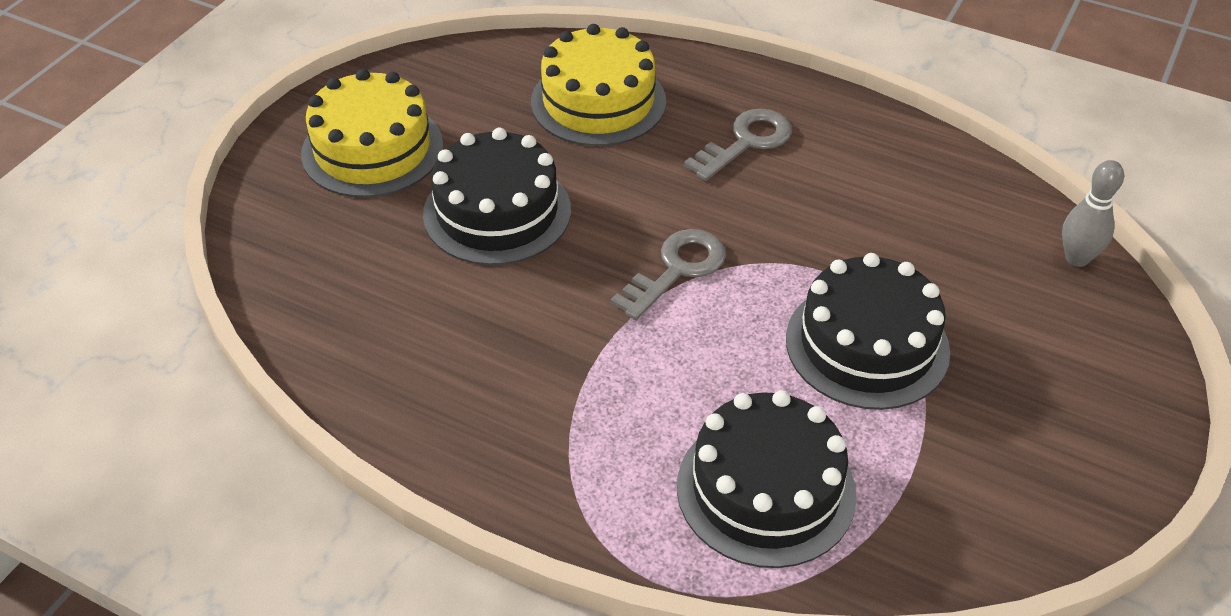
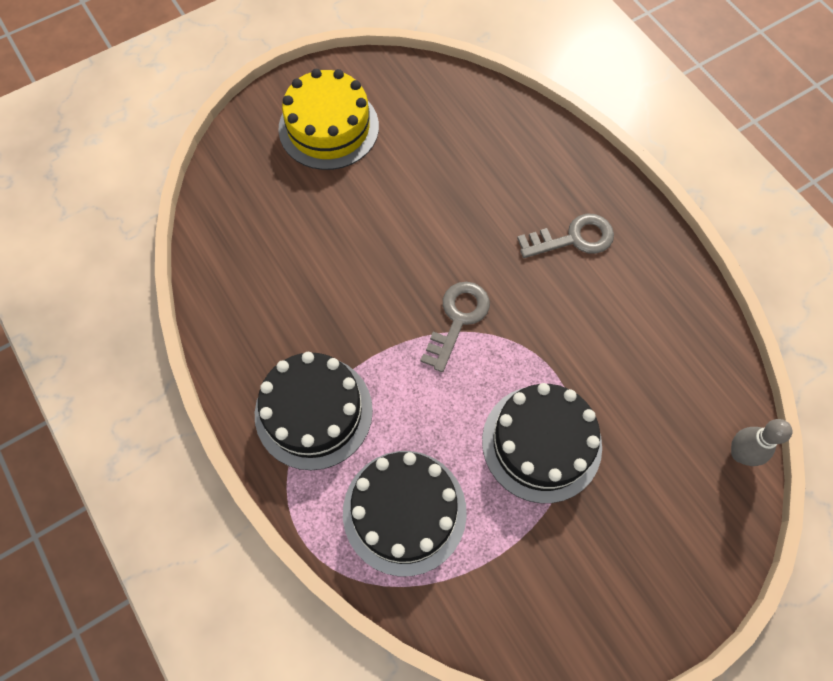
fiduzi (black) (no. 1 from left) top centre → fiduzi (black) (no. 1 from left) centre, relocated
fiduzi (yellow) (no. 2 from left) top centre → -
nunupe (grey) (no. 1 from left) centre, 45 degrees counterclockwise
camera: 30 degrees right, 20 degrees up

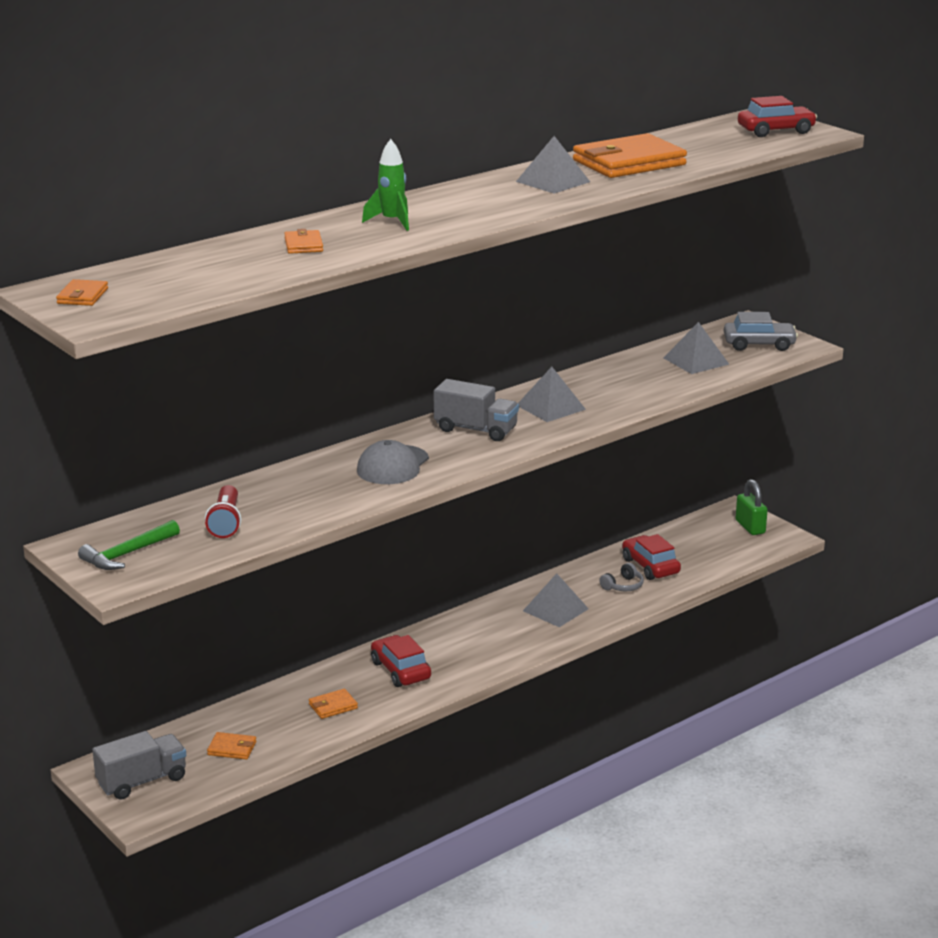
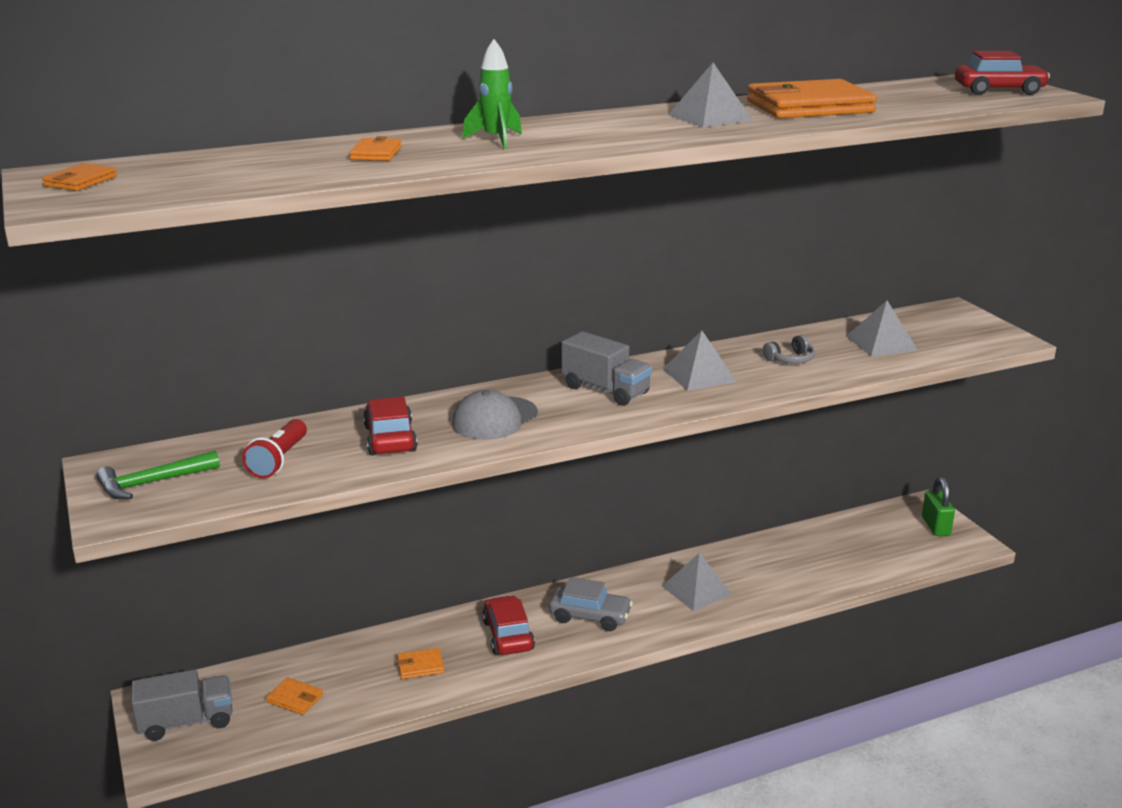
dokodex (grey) centre → dokodex (grey) middle right, relocated
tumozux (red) (no. 2 from left in the first image) middle right → tumozux (red) (no. 1 from left) centre, relocated
tumozux (grey) middle right → tumozux (grey) bottom centre, relocated
camera: 15 degrees right, 0 degrees up

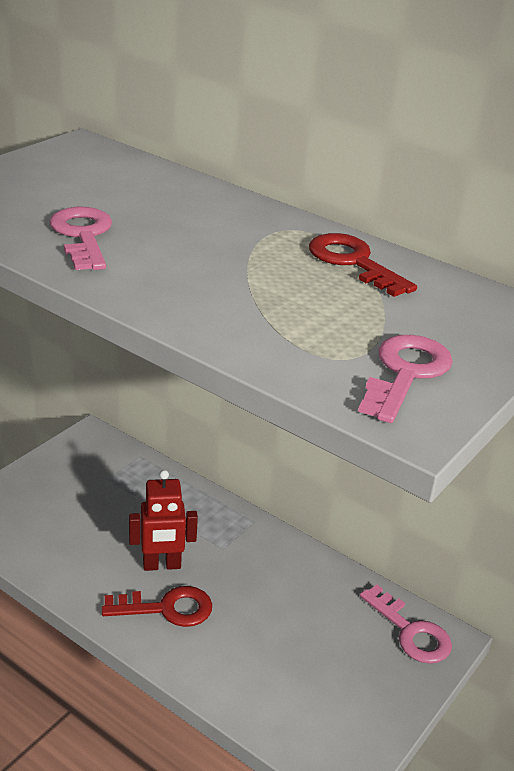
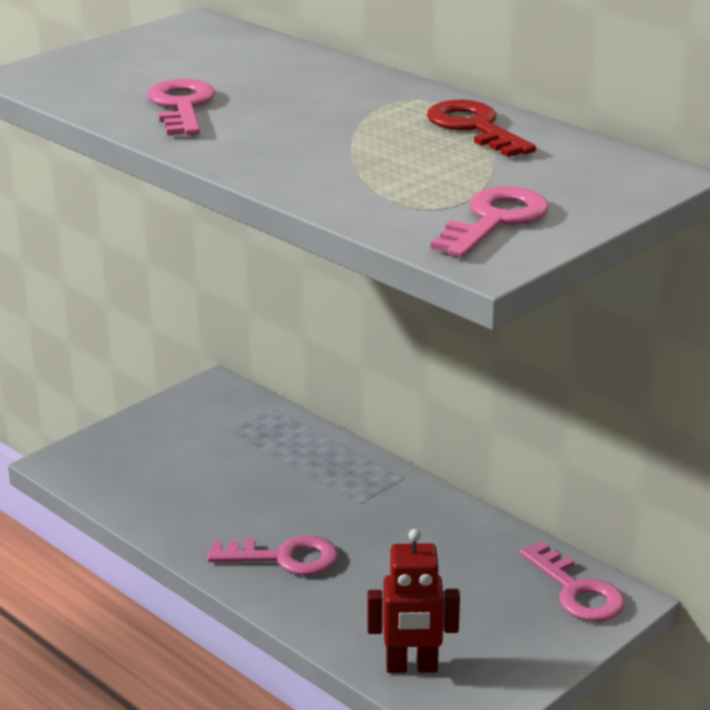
nunupe (red) (no. 1 from left) bottom left → nunupe (pink) (no. 2 from left) bottom centre
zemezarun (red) bottom left → zemezarun (red) bottom centre, relocated
camera: 10 degrees right, 5 degrees down

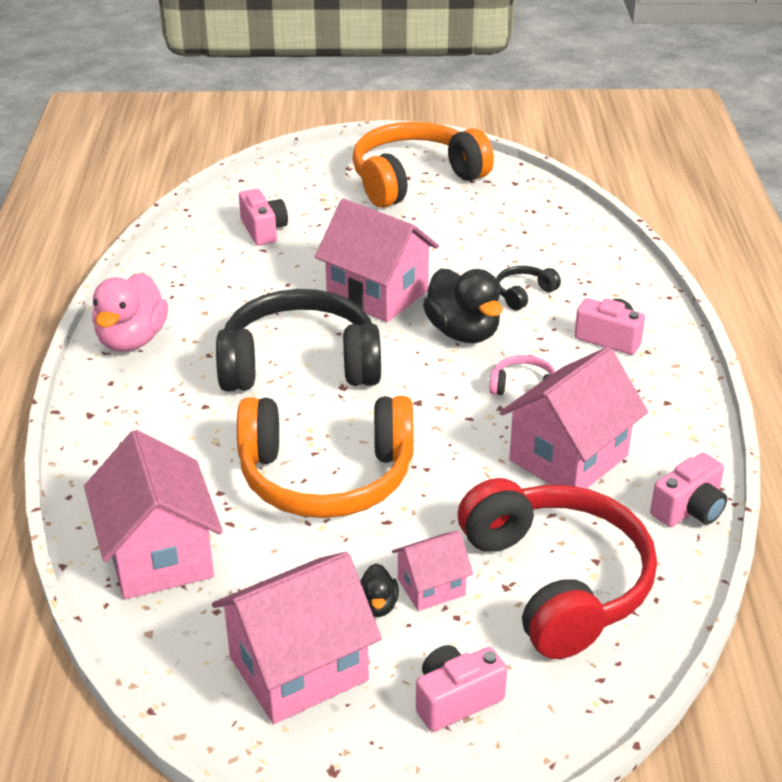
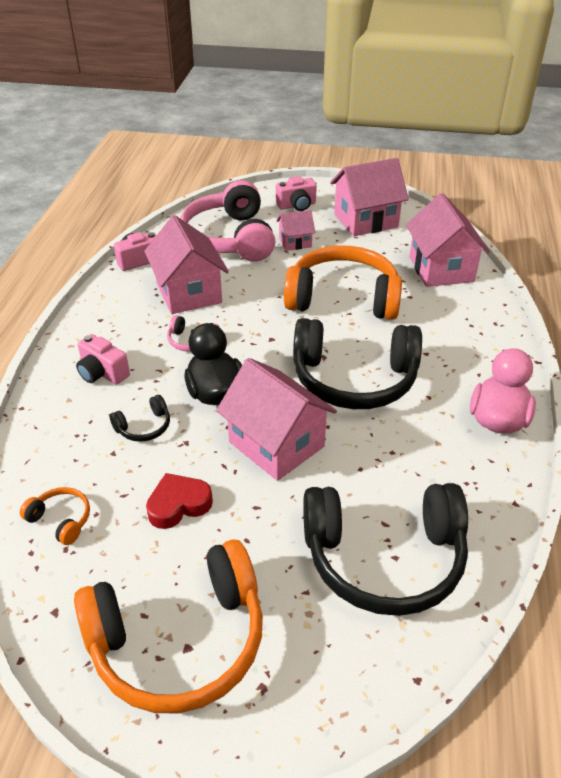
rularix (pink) (no. 1 from left) top centre → dokodex (black) (no. 3 from left) bottom right
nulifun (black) (no. 1 from left) bottom centre → -
dokodex (red) bottom right → dokodex (pink) (no. 2 from left) top centre
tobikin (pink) (no. 5 from left in the first image) middle right → tobikin (pink) (no. 1 from left) middle left, 75 degrees counterclockwise
- → dokodex (orange) (no. 1 from left) middle left
- → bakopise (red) middle left
camera: 170 degrees left, 5 degrees up

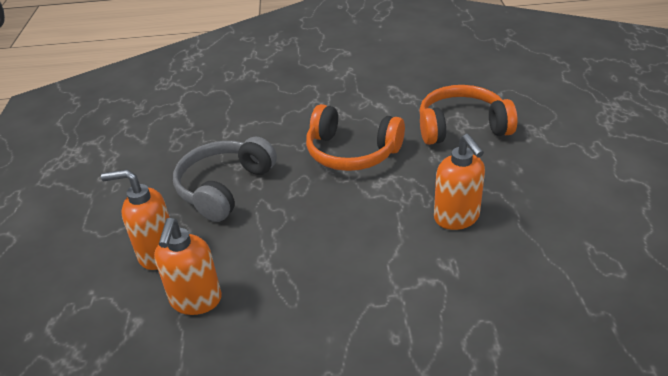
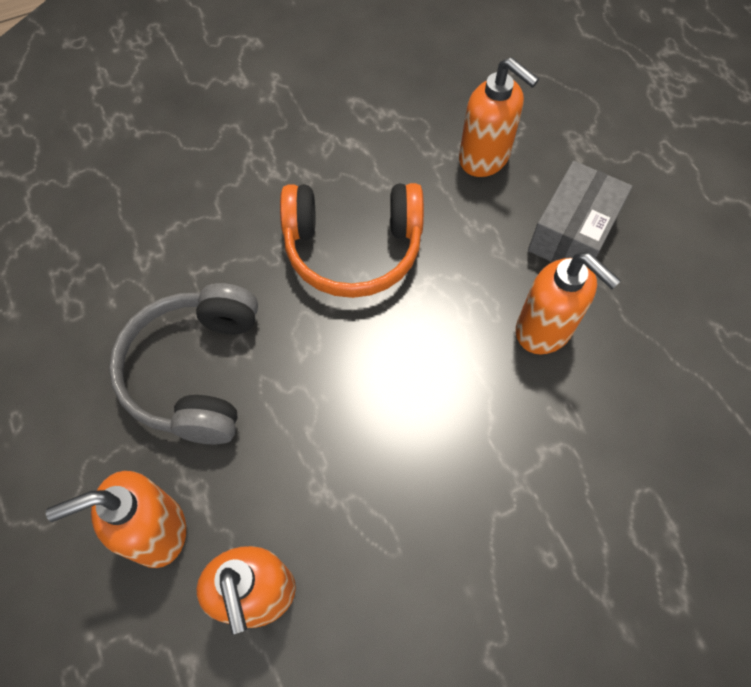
dokodex (orange) (no. 2 from left) top right → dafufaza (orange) (no. 3 from left) top centre
- → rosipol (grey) top right
camera: 25 degrees left, 25 degrees up

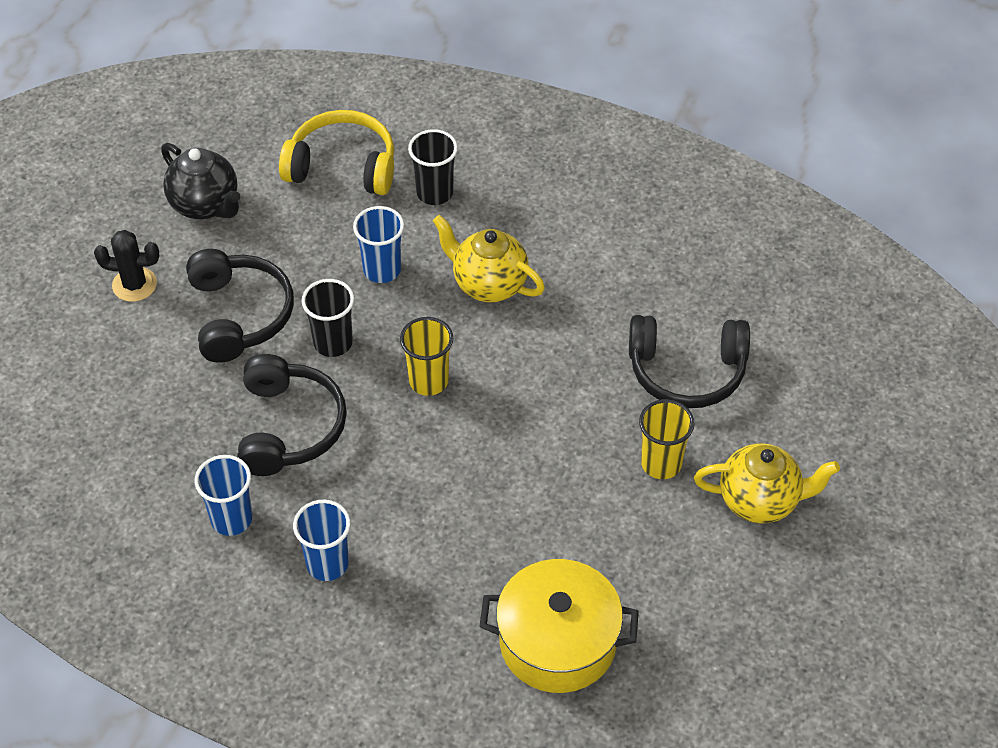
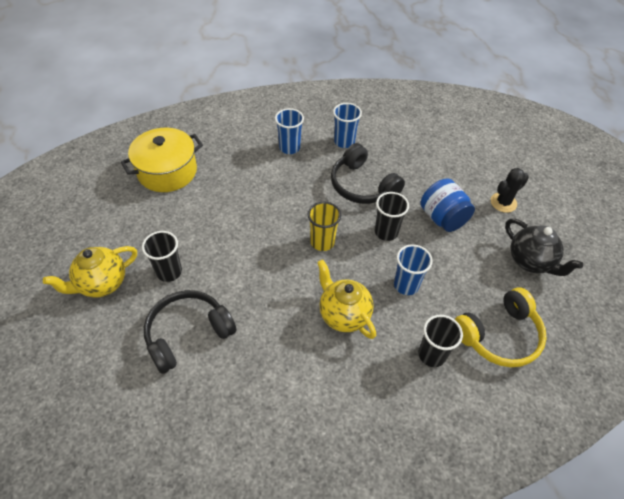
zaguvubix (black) top left → zaguvubix (black) middle right, 135 degrees counterclockwise
dokodex (black) (no. 1 from left) middle left → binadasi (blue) middle right
zaguvubix (yellow) (no. 1 from left in the first image) centre → zaguvubix (yellow) (no. 2 from left) centre, 120 degrees counterclockwise
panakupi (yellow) (no. 2 from left) middle right → panakupi (black) (no. 1 from left) middle left
camera: 140 degrees right, 0 degrees up

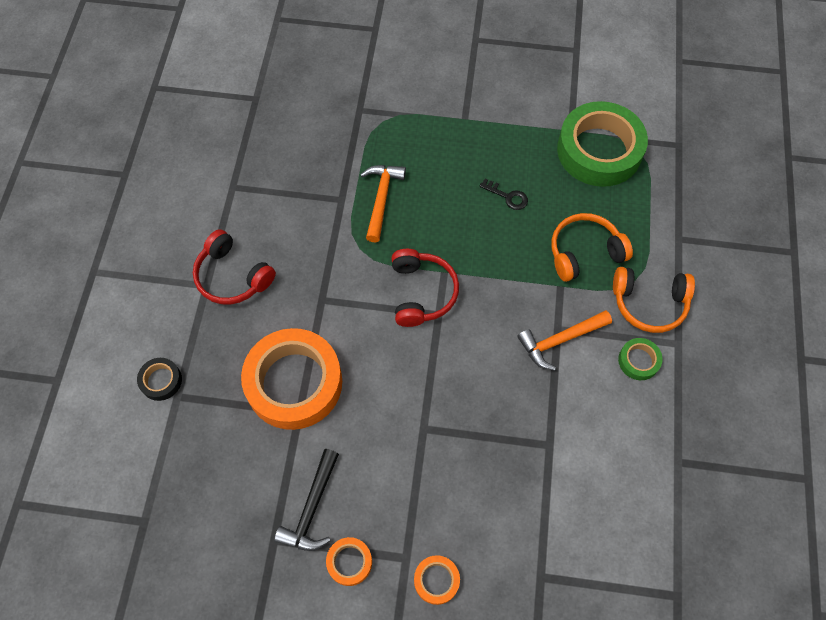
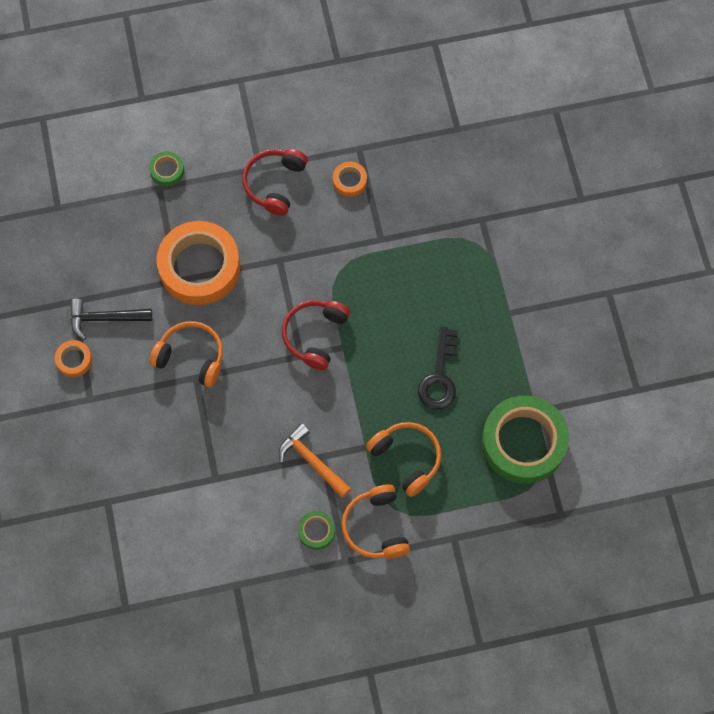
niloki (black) middle left → niloki (green) (no. 1 from left) top left
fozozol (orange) (no. 1 from left) top centre → -
dokodex (red) (no. 2 from left) centre, 135 degrees clockwise
niloki (orange) (no. 3 from left) bottom centre → niloki (orange) (no. 3 from left) top centre, relocated
nunupe (black) top centre → nunupe (black) centre, x1.76
- → dokodex (orange) (no. 1 from left) middle left
camera: 70 degrees right, 5 degrees up

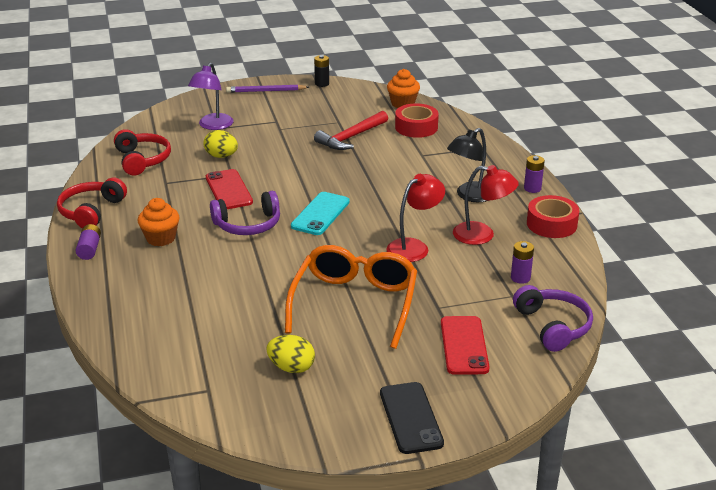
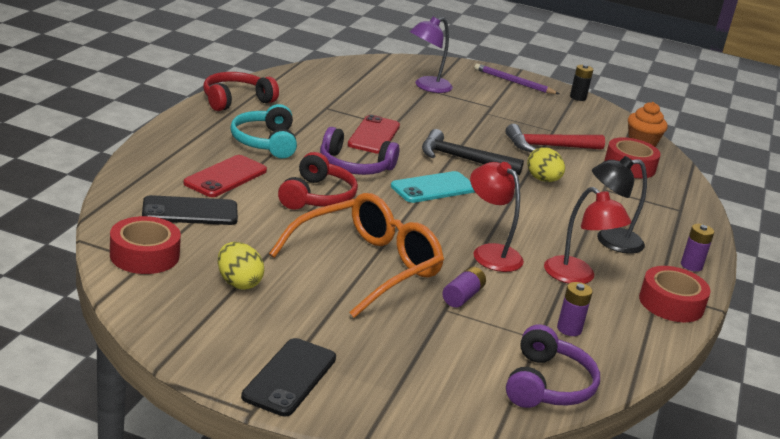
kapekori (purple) (no. 1 from left) middle left → kapekori (purple) (no. 1 from left) centre, relocated
dokodex (red) (no. 2 from left) top left → dokodex (red) (no. 2 from left) centre, relocated
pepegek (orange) (no. 1 from left) middle left → dokodex (turquoise) top centre
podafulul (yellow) (no. 1 from left in the first image) top left → podafulul (yellow) (no. 2 from left) middle right, relocated
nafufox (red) (no. 1 from left) centre, 120 degrees counterclockwise
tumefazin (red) (no. 2 from left in the first image) bottom centre → tumefazin (red) (no. 1 from left) middle left, relocated
- → niloki (red) (no. 1 from left) middle left
- → tumefazin (black) (no. 1 from left) middle left
- → fozozol (black) centre
camera: 30 degrees right, 5 degrees down

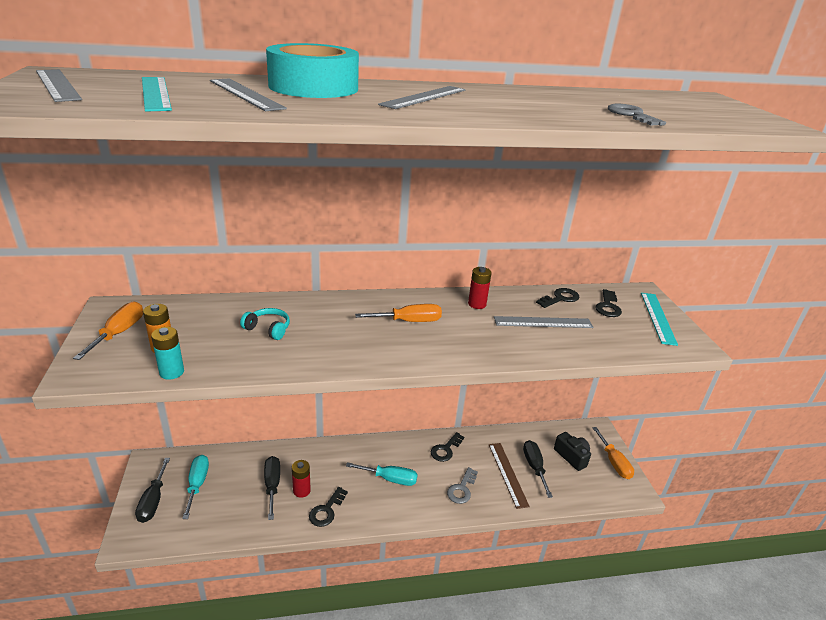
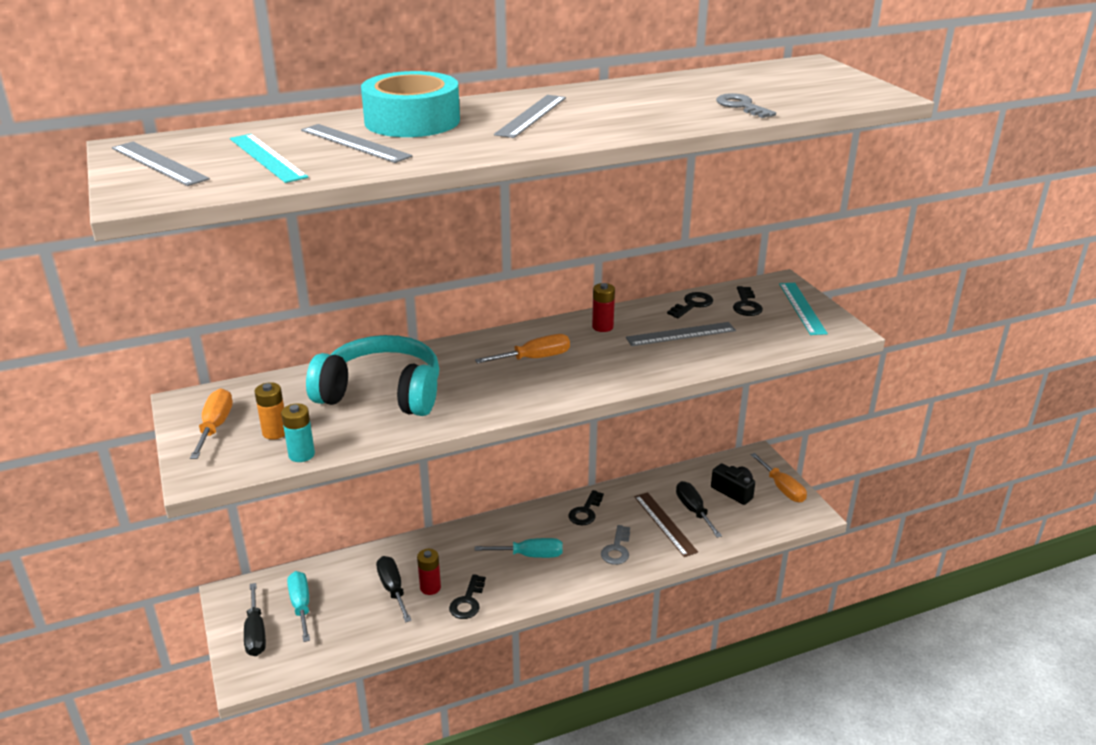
dokodex (turquoise) middle left → dokodex (turquoise) centre, x2.41
camera: 10 degrees left, 0 degrees up

